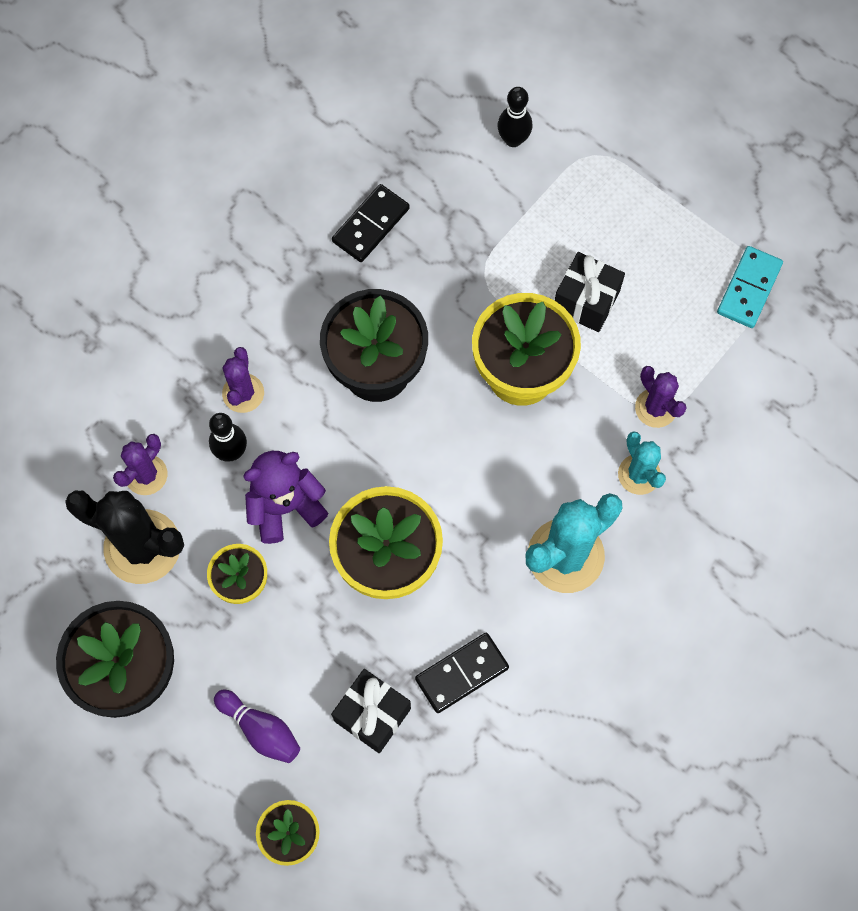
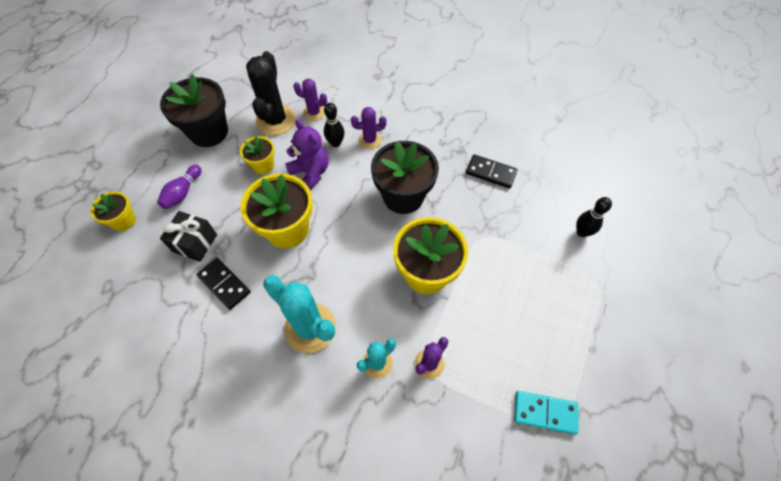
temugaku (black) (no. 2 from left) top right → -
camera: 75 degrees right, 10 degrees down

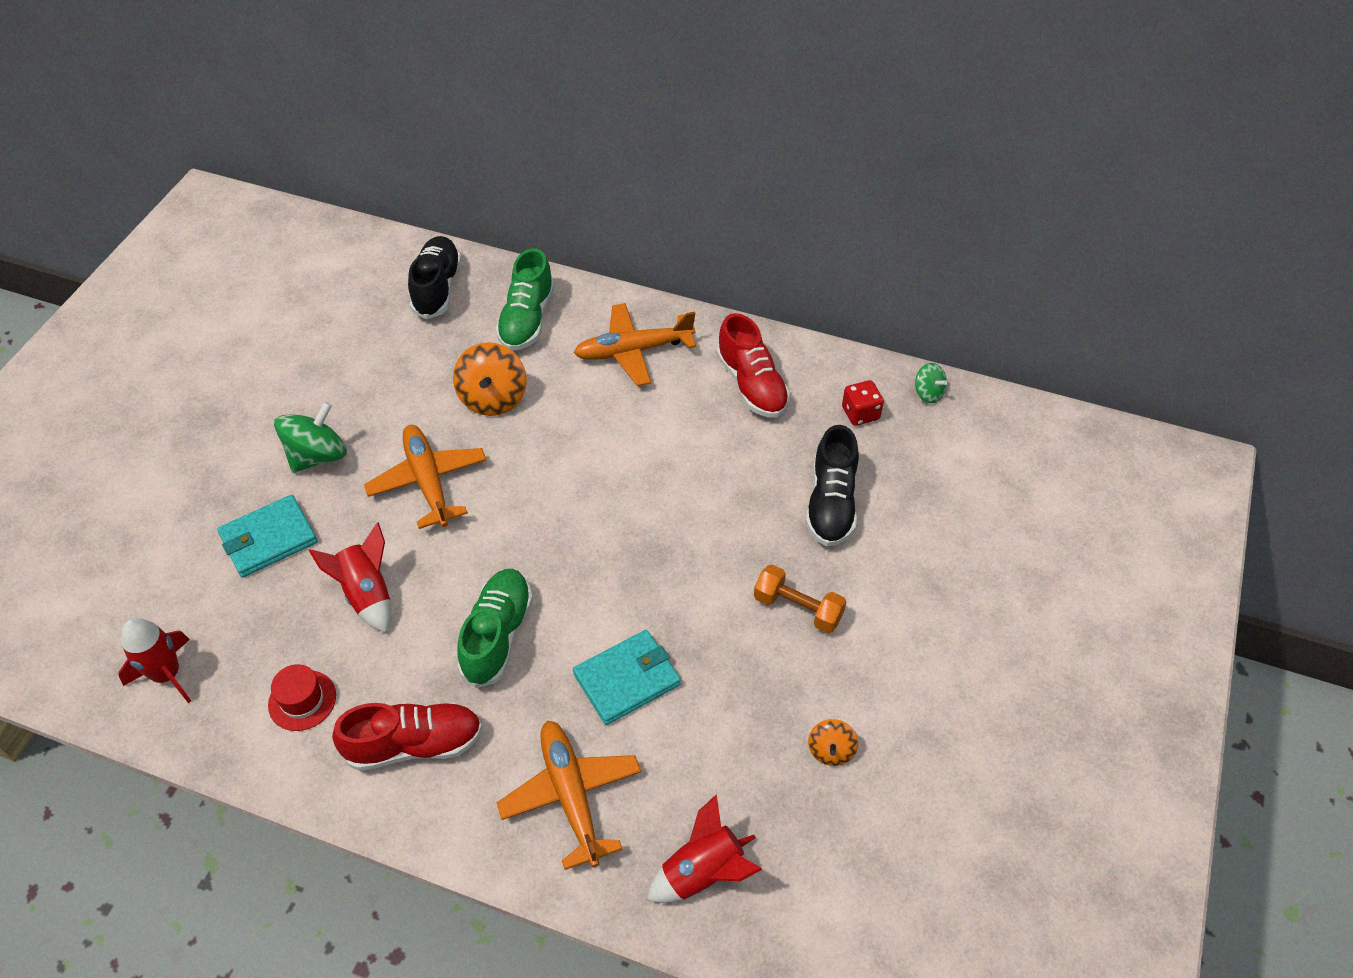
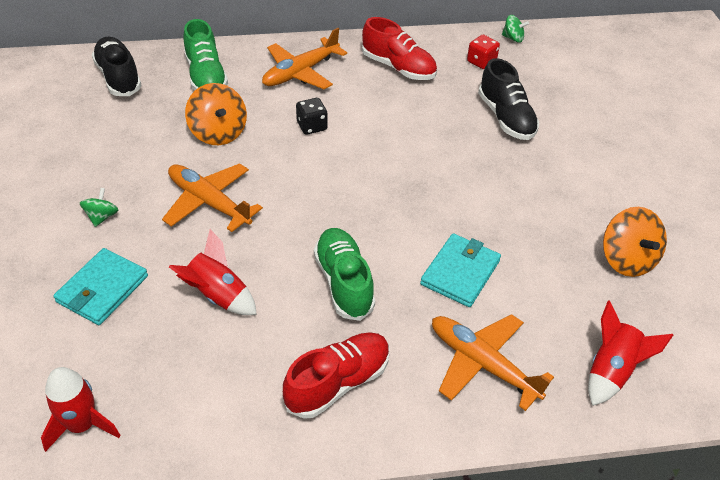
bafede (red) bottom left → -
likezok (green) (no. 1 from left) middle left, x0.55
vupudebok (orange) centre → -
likezok (orange) (no. 2 from left) bottom centre → likezok (orange) (no. 2 from left) middle right, x1.81
- → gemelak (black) top centre
camera: 30 degrees left, 5 degrees down

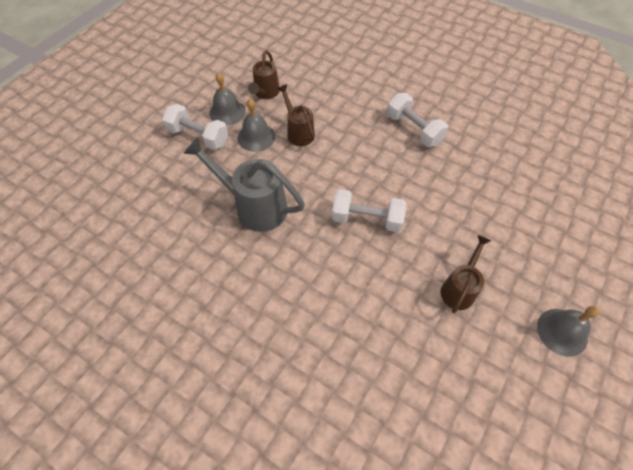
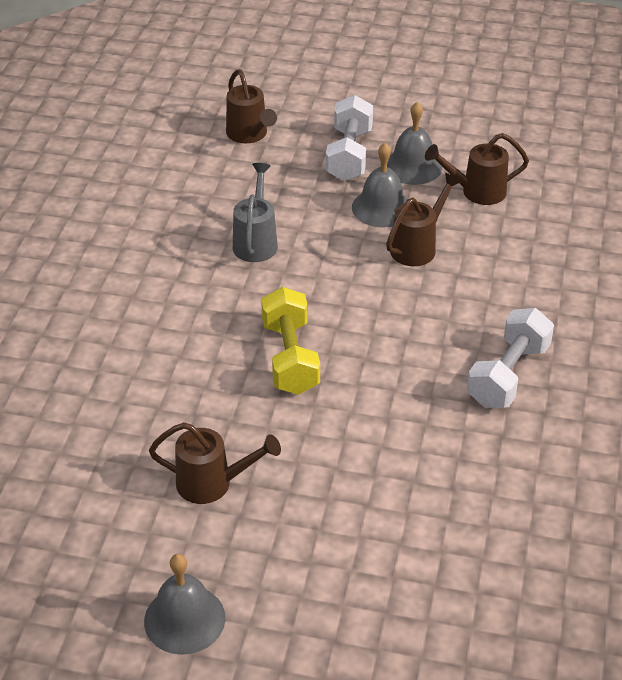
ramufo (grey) centre → ramufo (grey) top centre, x0.61
vupudebok (white) (no. 2 from left) centre → vupudebok (yellow) centre
- → ramufo (brown) (no. 2 from left) top centre
camera: 70 degrees right, 15 degrees down

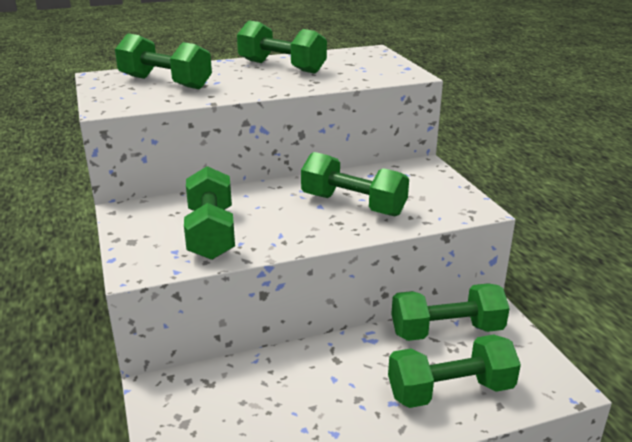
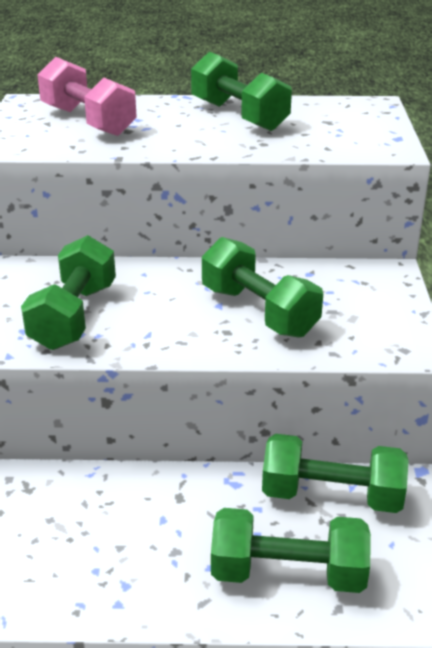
vupudebok (green) (no. 1 from left) top left → vupudebok (pink) top left
camera: 20 degrees right, 5 degrees up

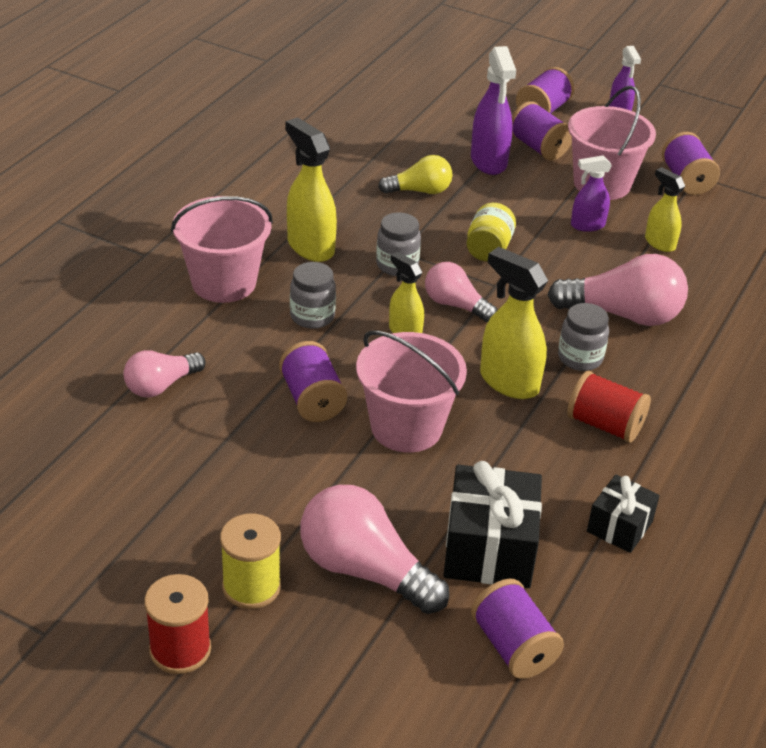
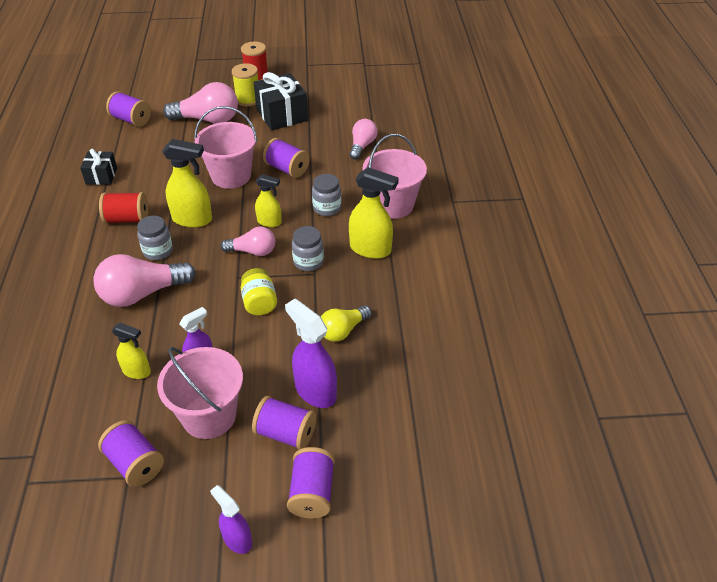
temugaku (black) (no. 1 from left in the first image) bottom centre → temugaku (black) (no. 2 from left) top centre, relocated
camera: 150 degrees right, 5 degrees up

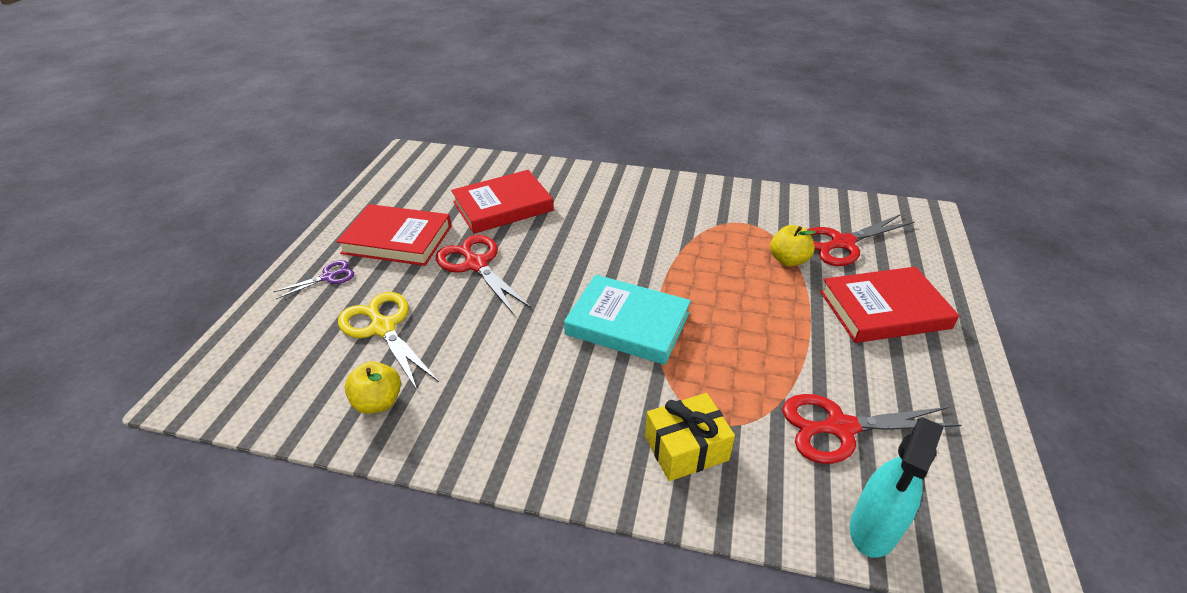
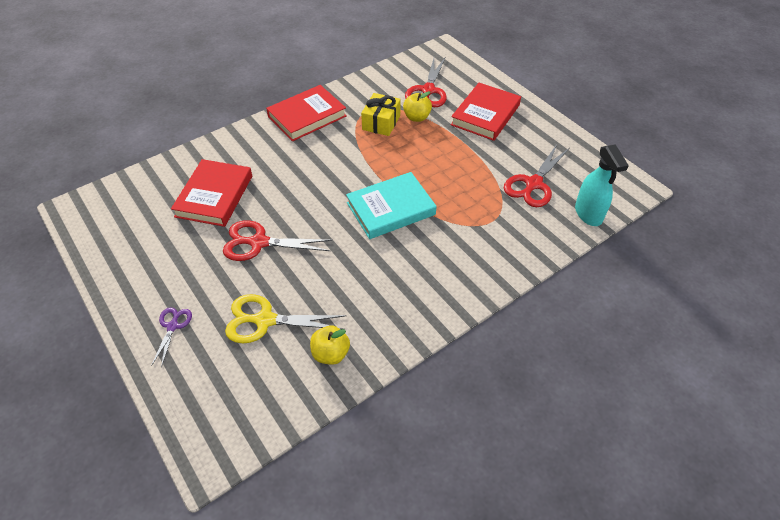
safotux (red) (no. 1 from left in the first image) middle left → safotux (red) (no. 2 from left) top centre, relocated
temugaku (yellow) bottom centre → temugaku (yellow) top centre, relocated
camera: 50 degrees left, 10 degrees up

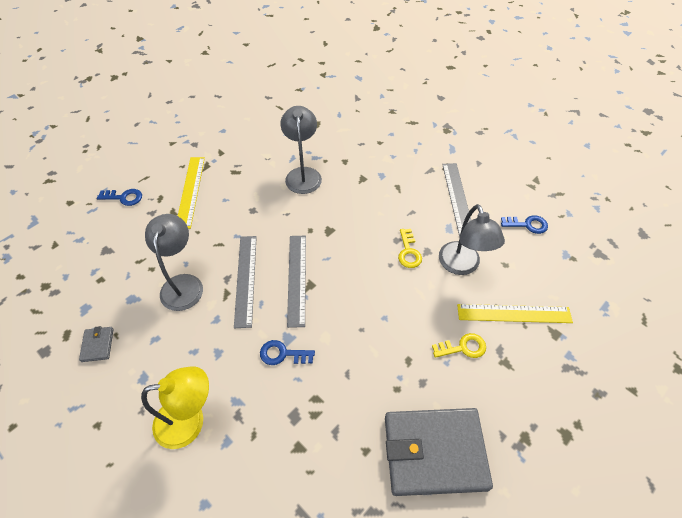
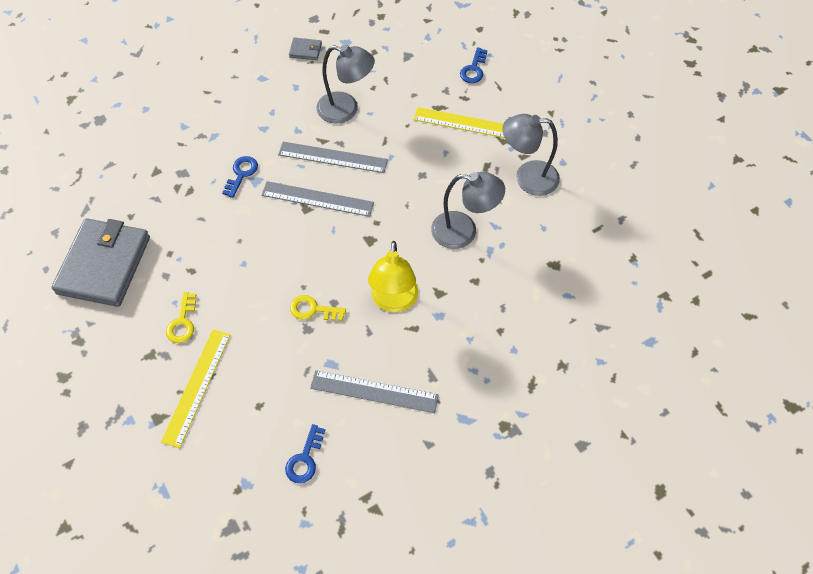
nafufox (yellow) bottom left → nafufox (yellow) centre, relocated
nafufox (grey) (no. 3 from left) middle right → nafufox (grey) (no. 3 from left) top centre, relocated
camera: 105 degrees right, 5 degrees up

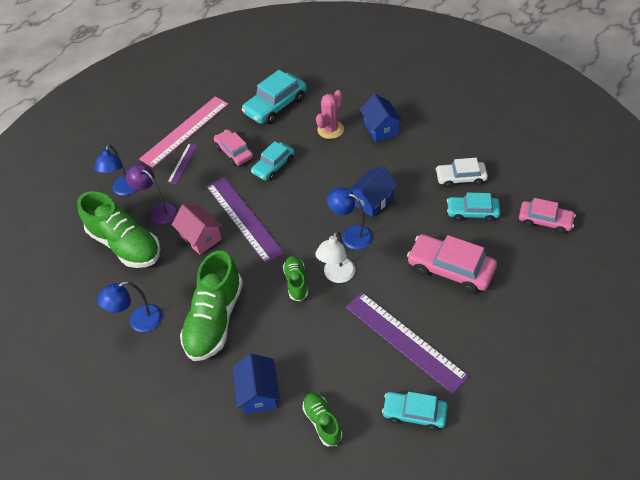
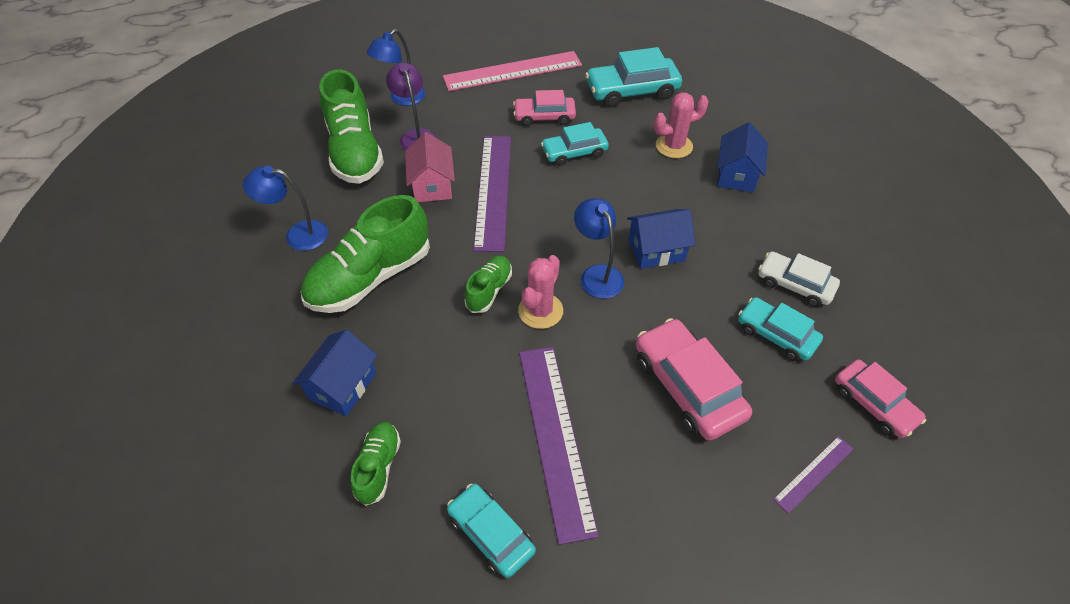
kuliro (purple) (no. 1 from left in the first image) middle left → kuliro (purple) (no. 3 from left) bottom right, relocated
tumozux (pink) (no. 1 from left) top centre, 90 degrees counterclockwise
nafufox (white) centre → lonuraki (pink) (no. 1 from left) centre
camera: 30 degrees right, 0 degrees up

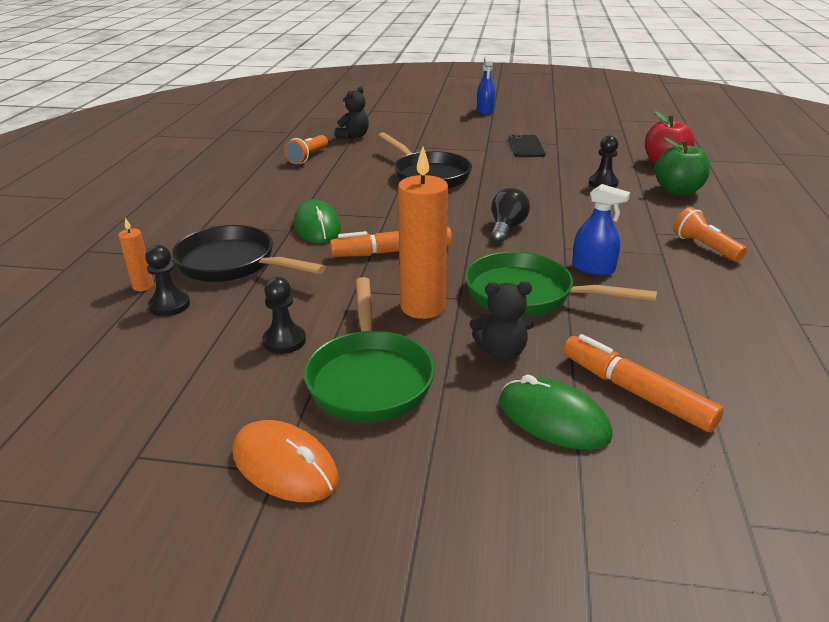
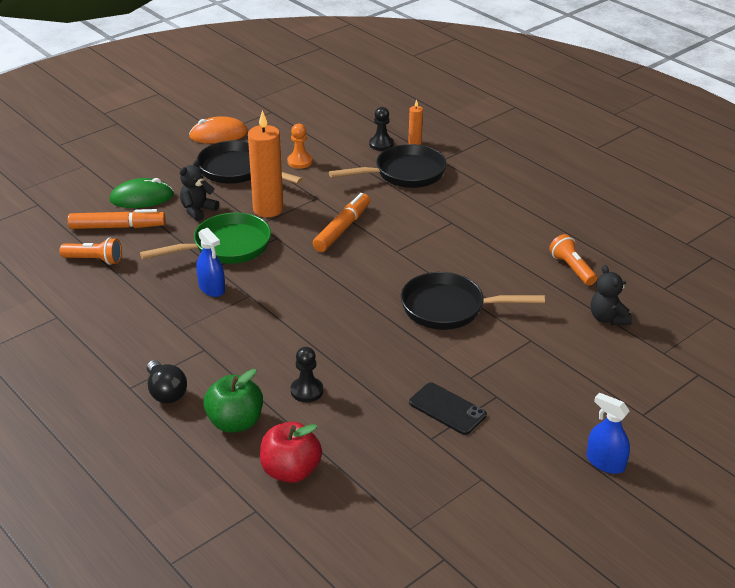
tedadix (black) (no. 2 from left) centre → tedadix (orange) top centre
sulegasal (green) (no. 1 from left) centre → -
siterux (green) (no. 1 from left) centre → siterux (black) (no. 1 from left) top centre
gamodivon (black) centre → gamodivon (black) middle left, relocated
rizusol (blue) (no. 2 from left in the first image) middle right → rizusol (blue) (no. 1 from left) middle left, 105 degrees counterclockwise
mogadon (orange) (no. 2 from left in the first image) middle right → mogadon (orange) (no. 1 from left) middle left, relocated
camera: 130 degrees right, 5 degrees up

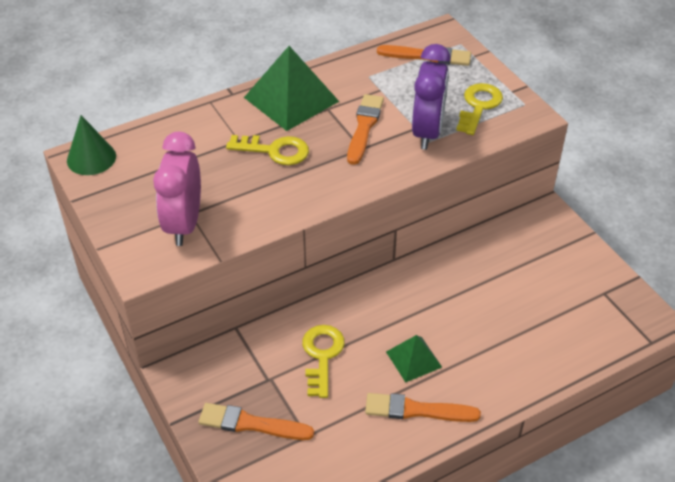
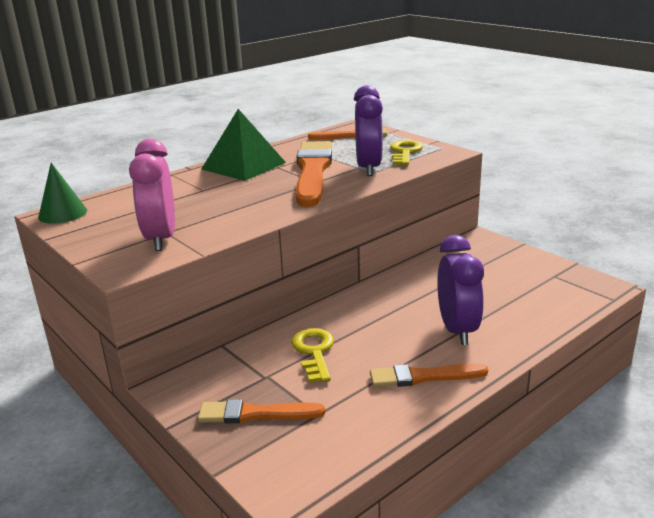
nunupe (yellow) (no. 1 from left) top centre → -
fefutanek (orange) (no. 2 from left) top centre → fefutanek (orange) (no. 2 from left) centre, x1.79
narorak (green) (no. 2 from left) bottom centre → -
- → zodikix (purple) (no. 2 from left) middle right
camera: 10 degrees left, 20 degrees down

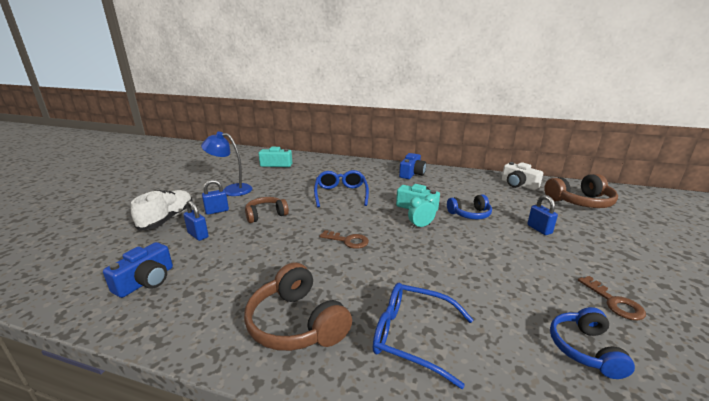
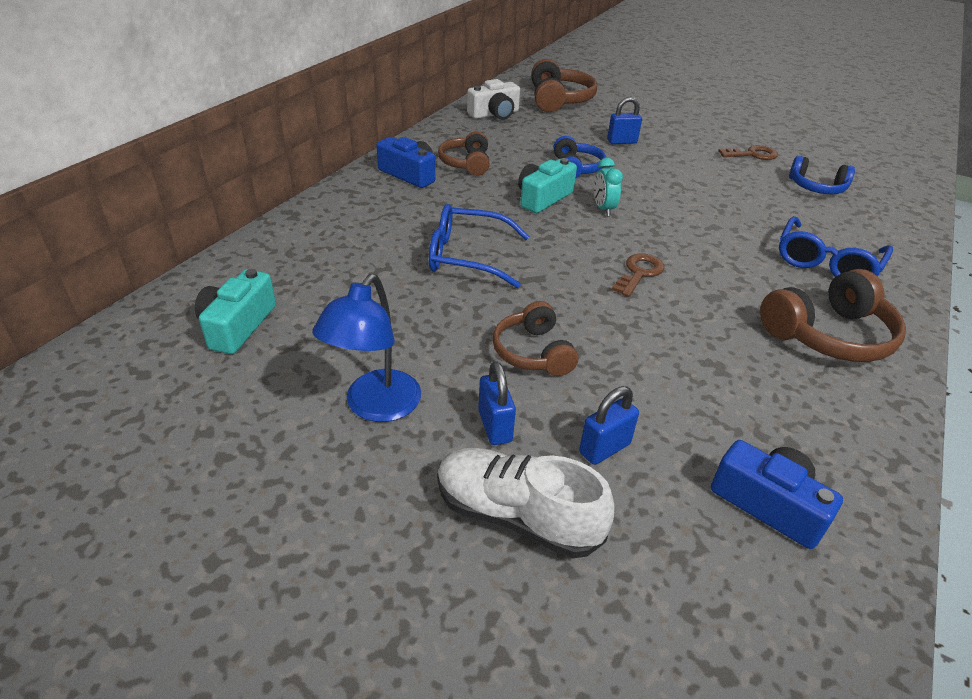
- → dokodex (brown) (no. 1 from left) top centre
camera: 80 degrees left, 15 degrees up

